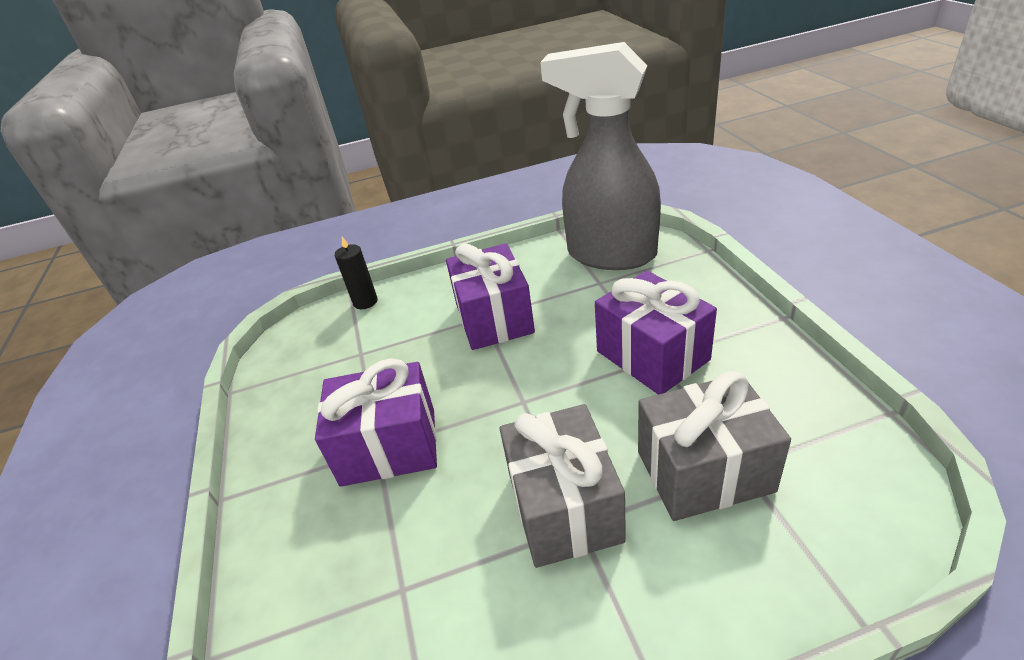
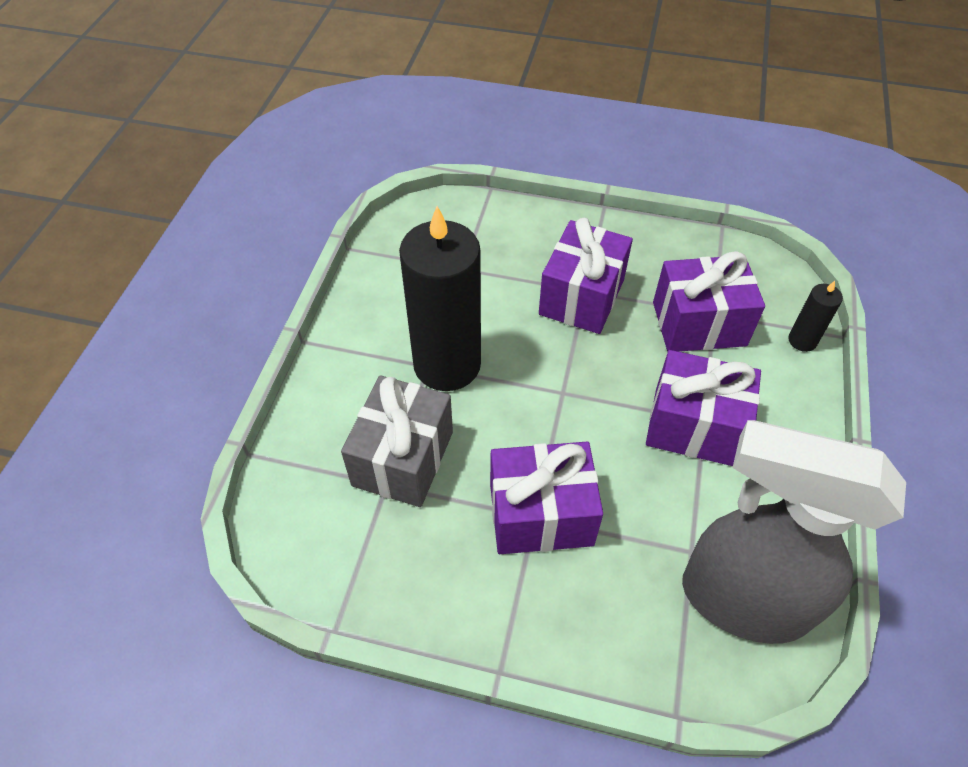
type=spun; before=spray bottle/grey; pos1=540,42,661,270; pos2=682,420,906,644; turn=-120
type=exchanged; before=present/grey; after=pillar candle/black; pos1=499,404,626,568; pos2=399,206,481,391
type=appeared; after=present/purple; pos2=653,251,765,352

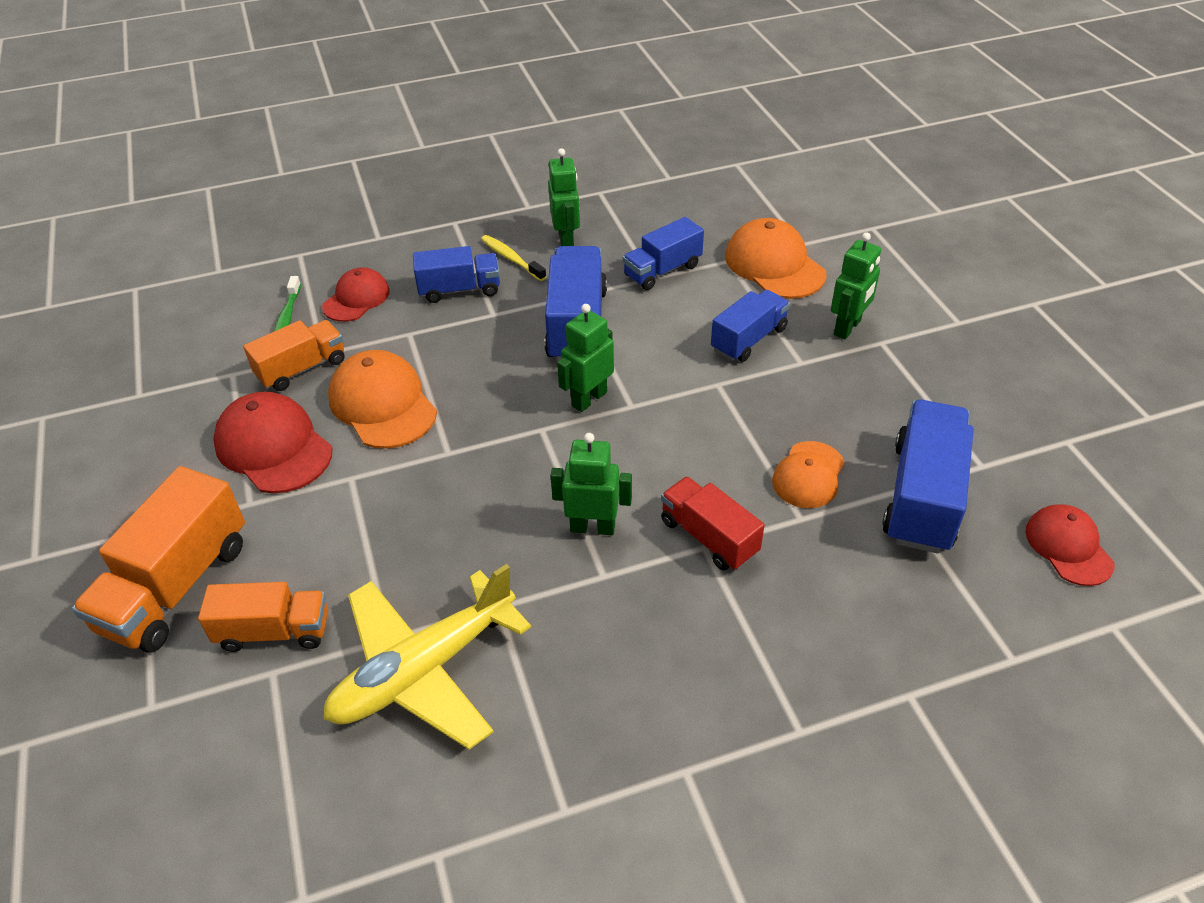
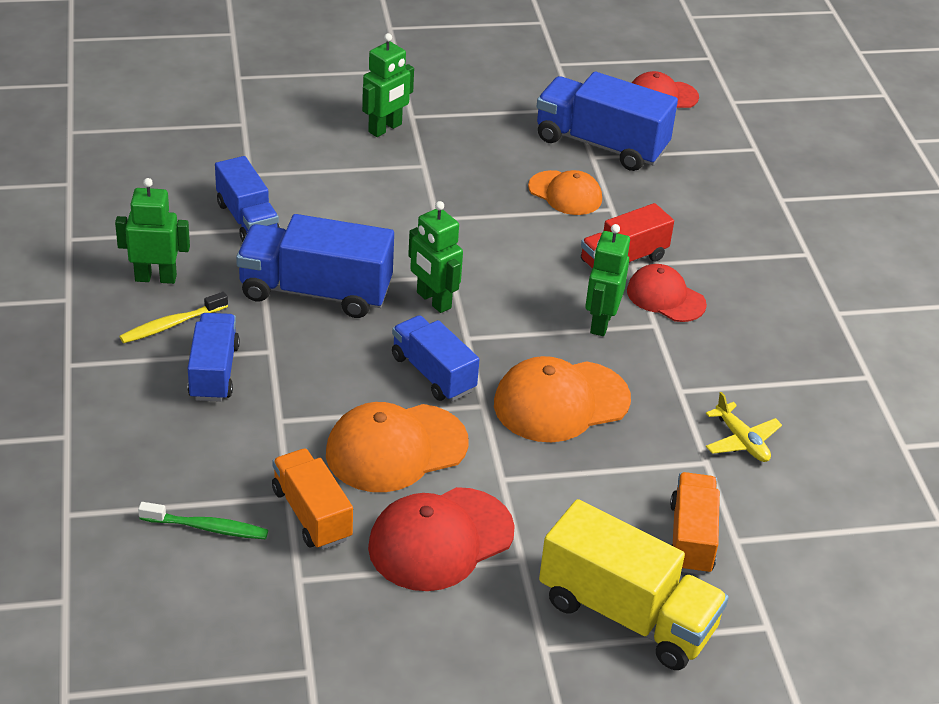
type=relocated; before=baseball cap/orange; pos1=725,218,827,299; pos2=494,356,631,442
type=spun; before=robot/leaf-green; pos1=831,232,881,339; pos2=362,33,414,137; turn=90
type=relocated; before=baseball cap/scarlet; pos1=322,268,389,322; pos2=627,264,707,322
type=relocated; before=toy truck/royal blue; pos1=711,290,790,362; pos2=392,315,479,401
type=colour; before=toy truck/orange; after=toy truck/golden; pos1=72,466,245,653; pos2=539,499,729,670
type=size; before=toy plane/golden; pos1=323,564,531,750; pos2=706,392,782,462; scale=0.45

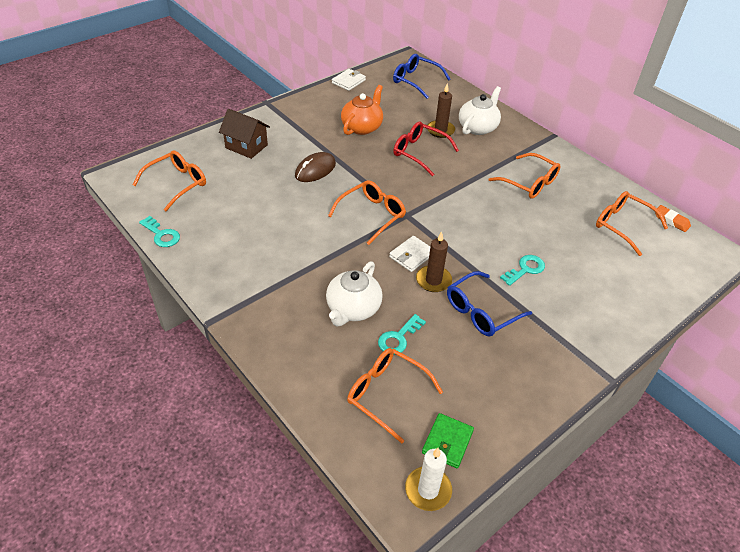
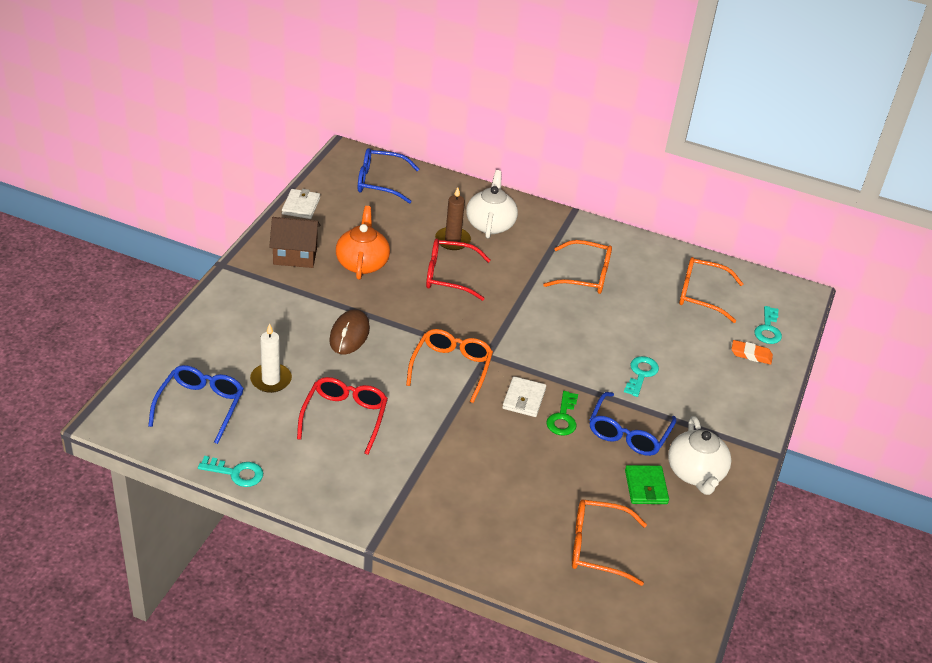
type=relocated; before=toy house/dark brown; pos1=219,109,270,159; pos2=269,217,320,268
type=colour; before=spectacles/orange; after=spectacles/royal blue; pos1=133,150,206,211; pos2=148,365,244,444
type=relocated; before=gum eraser/orange; pos1=655,205,691,232; pos2=731,340,773,365
type=exchanged; before=pillar candle/dark brown; after=door key/leaf-green; pos1=416,231,452,292; pos2=546,391,578,435
type=relocated; before=tea pot/pure white; pos1=326,261,383,327; pos2=668,416,731,495
type=relocated; before=door key/turquoise; pos1=378,314,426,355; pos2=754,306,782,344
type=relocated; before=billfold/leaf-green; pos1=422,413,474,468; pos2=625,465,669,504
type=relocated; before=pillar candle/pure white; pos1=405,448,452,511; pos2=250,323,292,393
type=appeared; after=spectacles/scarlet; pos2=297,377,388,455

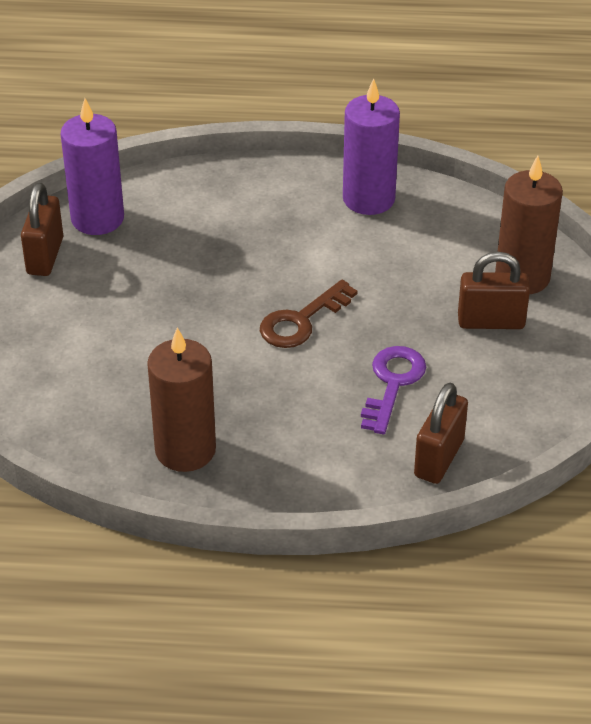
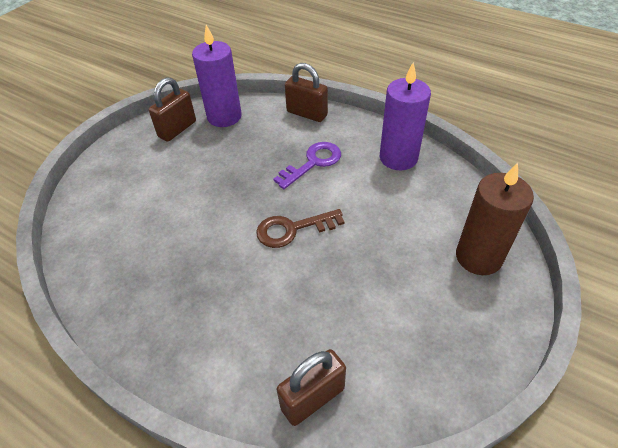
type=relocated; before=padlock/dark brown; pos1=458,252,530,329; pos2=285,63,328,122
type=missing; before=pillar candle/dark brown; pos1=147,327,216,472
type=relocated; before=door key/purple; pos1=361,346,426,434; pos2=273,142,341,189

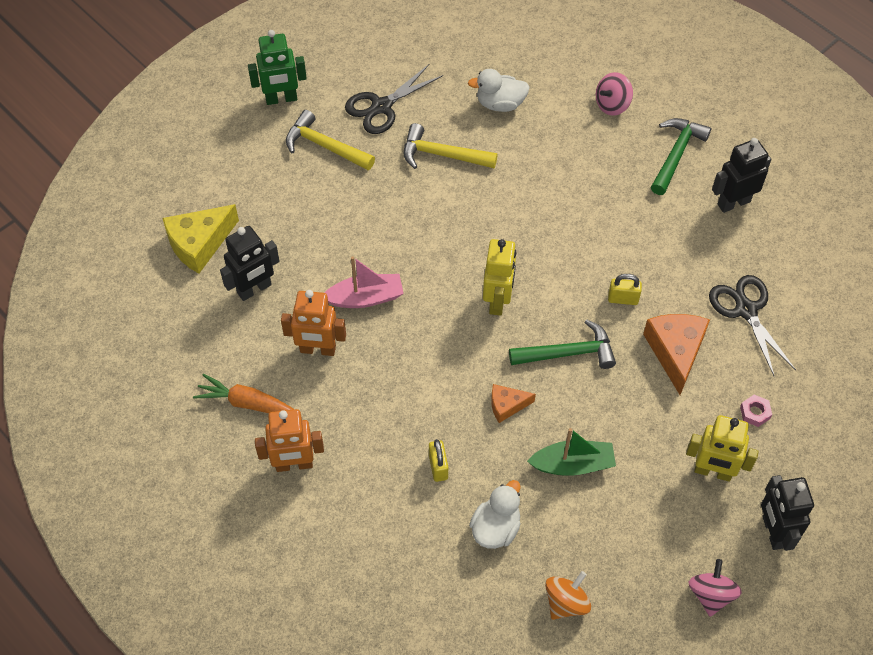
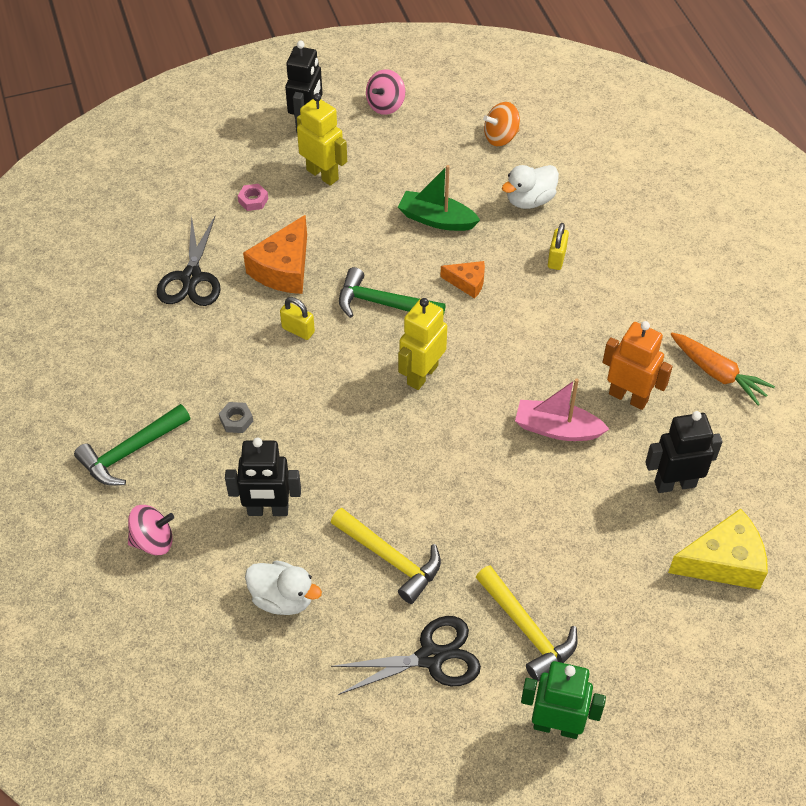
type=relocated; before=robot/black; pos1=712,138,771,213; pos2=225,437,301,516
type=missing; before=robot/orange; pos1=255,409,324,472
type=appeared; after=hex nut/grey; pos2=219,402,253,433

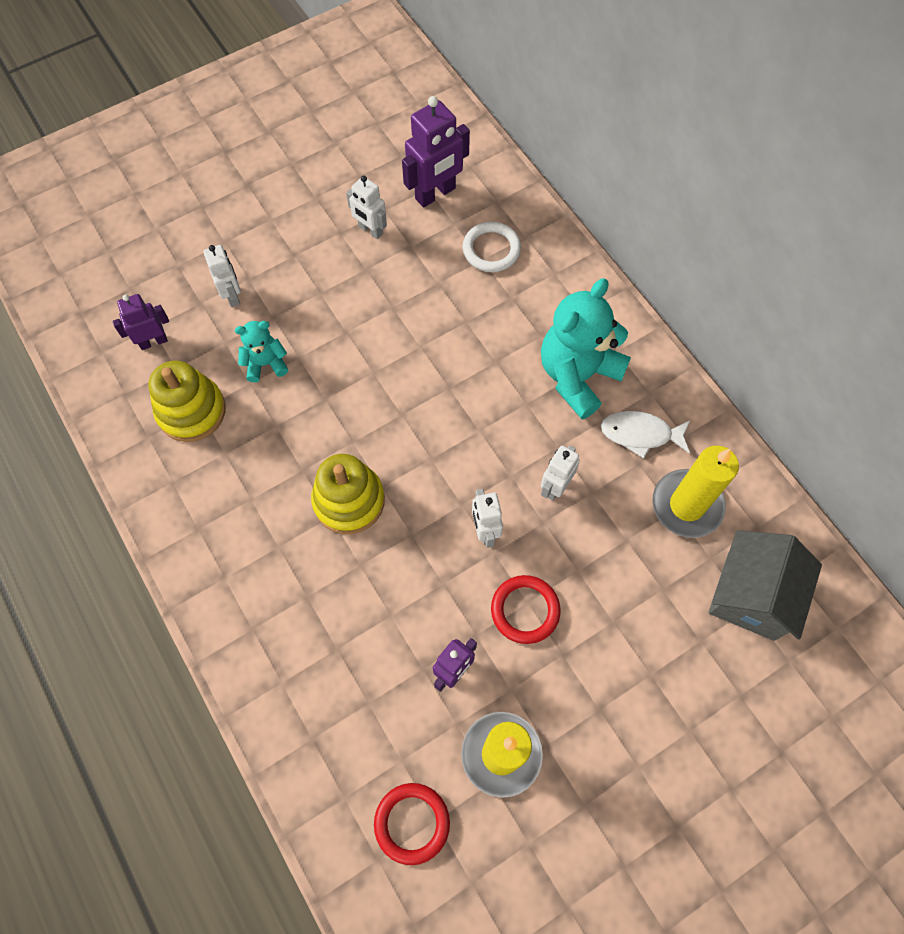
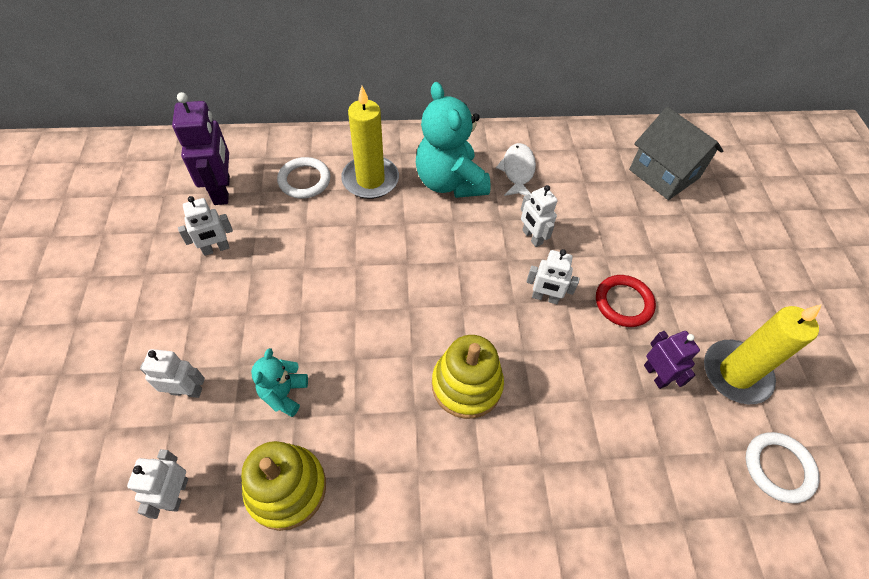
type=colour; before=robot/purple; after=robot/pure white; pos1=112,294,169,350; pos2=127,449,188,519
type=spun; before=toy fish/pure white; pos1=601,411,690,459; pos2=496,143,536,196; turn=150
type=relocated; before=pillar candle/golden; pos1=652,445,739,538; pos2=341,86,399,199
type=colour; before=hoop/scarlet; after=hoop/pure white; pos1=374,783,450,865; pos2=746,432,820,503

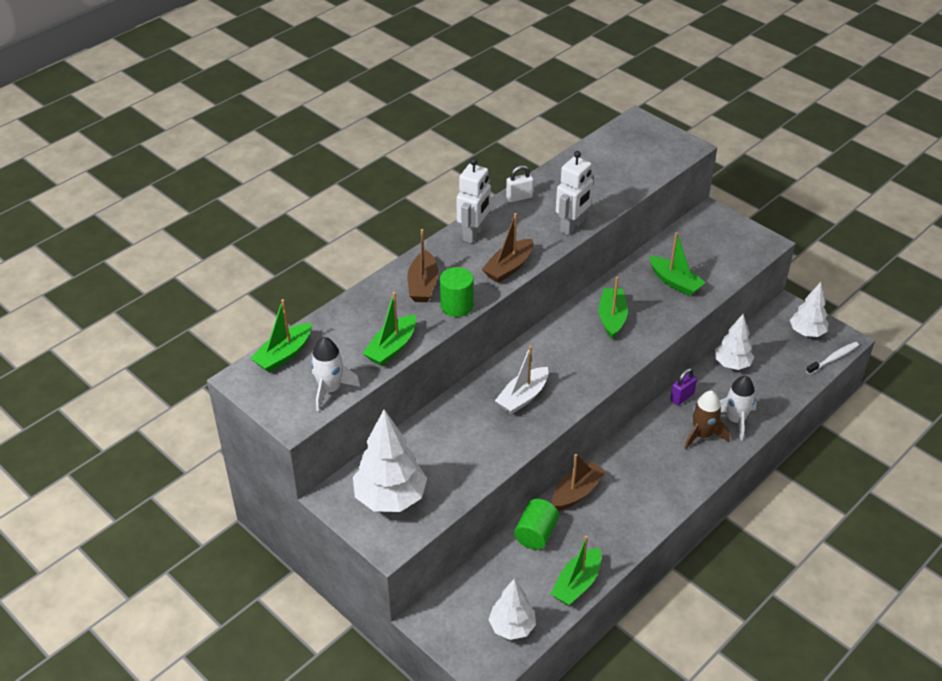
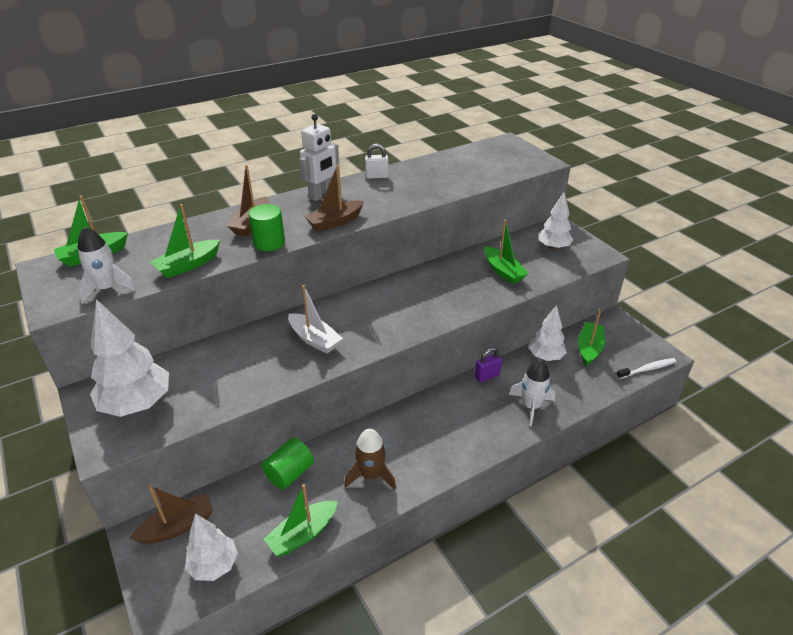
type=missing; before=robot/pure white; pos1=556,151,594,236
type=relocated; before=sailboat/leaf-green; pos1=599,276,628,339; pos2=578,309,605,366
type=relocated; before=tree/pure white; pos1=790,282,828,337; pos2=538,192,573,250
type=spun; before=sailboat/pure white; pos1=495,346,549,414; pos2=288,285,343,354; turn=-105
type=relocated; before=toy rocket/dark brown; pos1=684,391,730,449; pos2=344,429,396,489
type=relocated; before=sailboat/dark brown; pos1=552,454,606,510; pos2=129,486,213,544

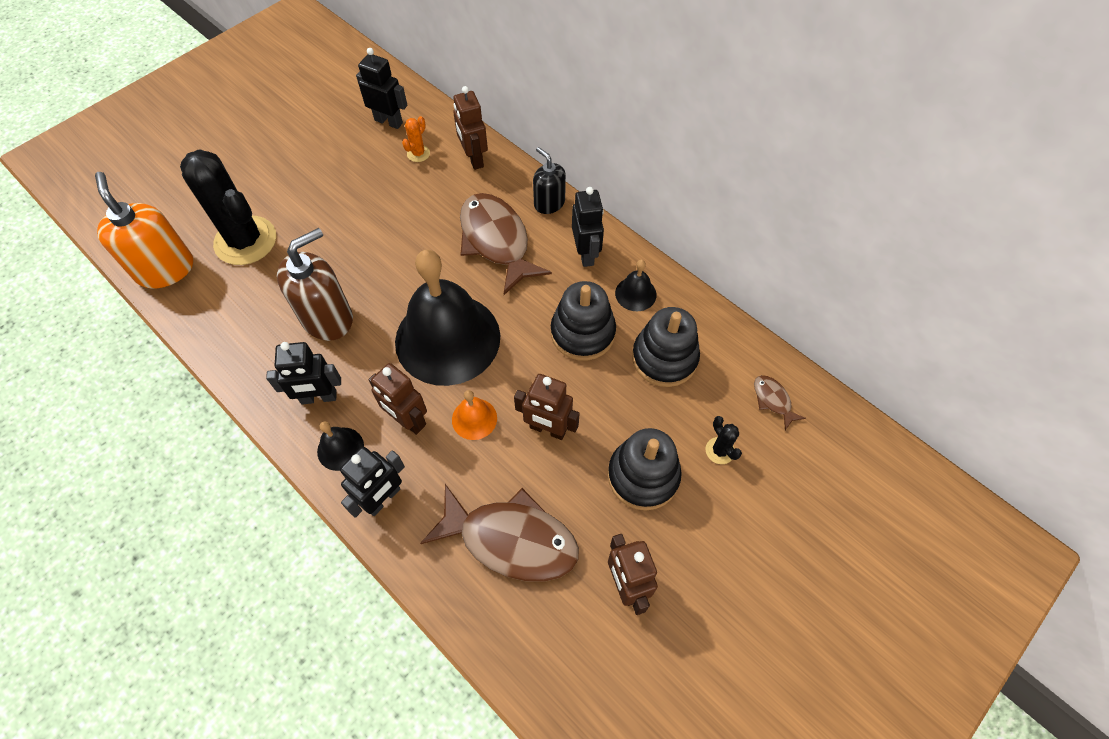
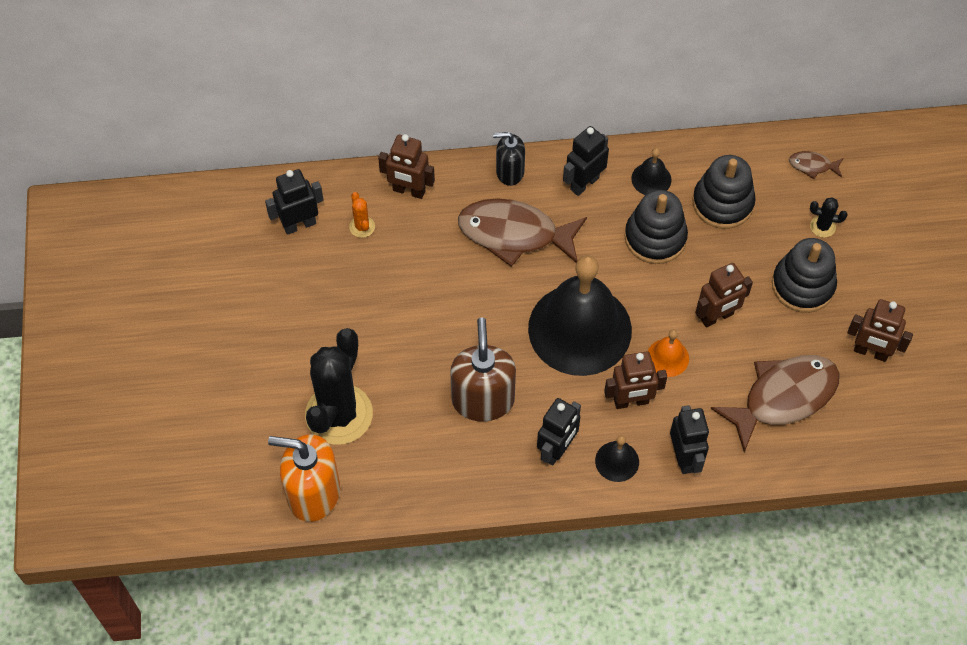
type=spun; before=cactus/black; pos1=180,149,276,265; pos2=305,328,373,445; turn=-60
type=spun; before=robot/black; pos1=572,187,604,267; pos2=563,126,609,196; turn=-75

